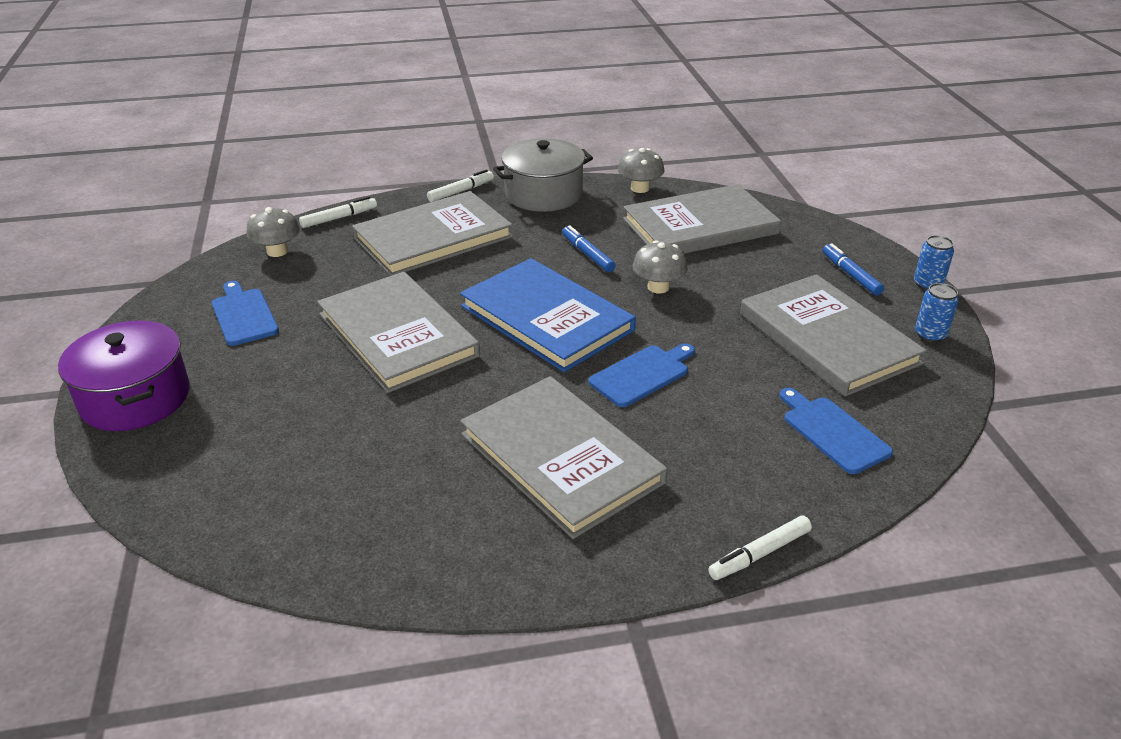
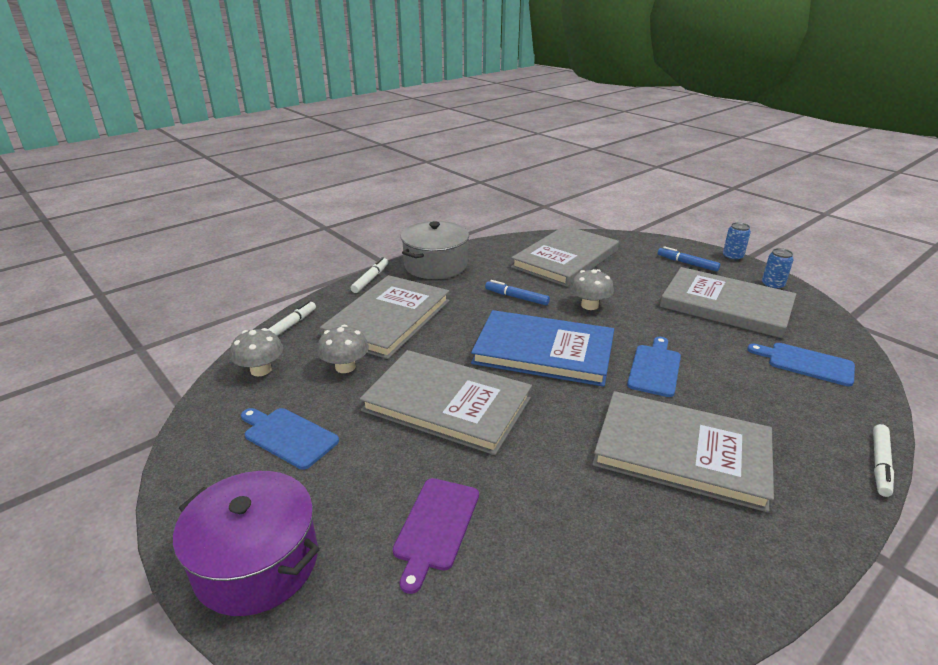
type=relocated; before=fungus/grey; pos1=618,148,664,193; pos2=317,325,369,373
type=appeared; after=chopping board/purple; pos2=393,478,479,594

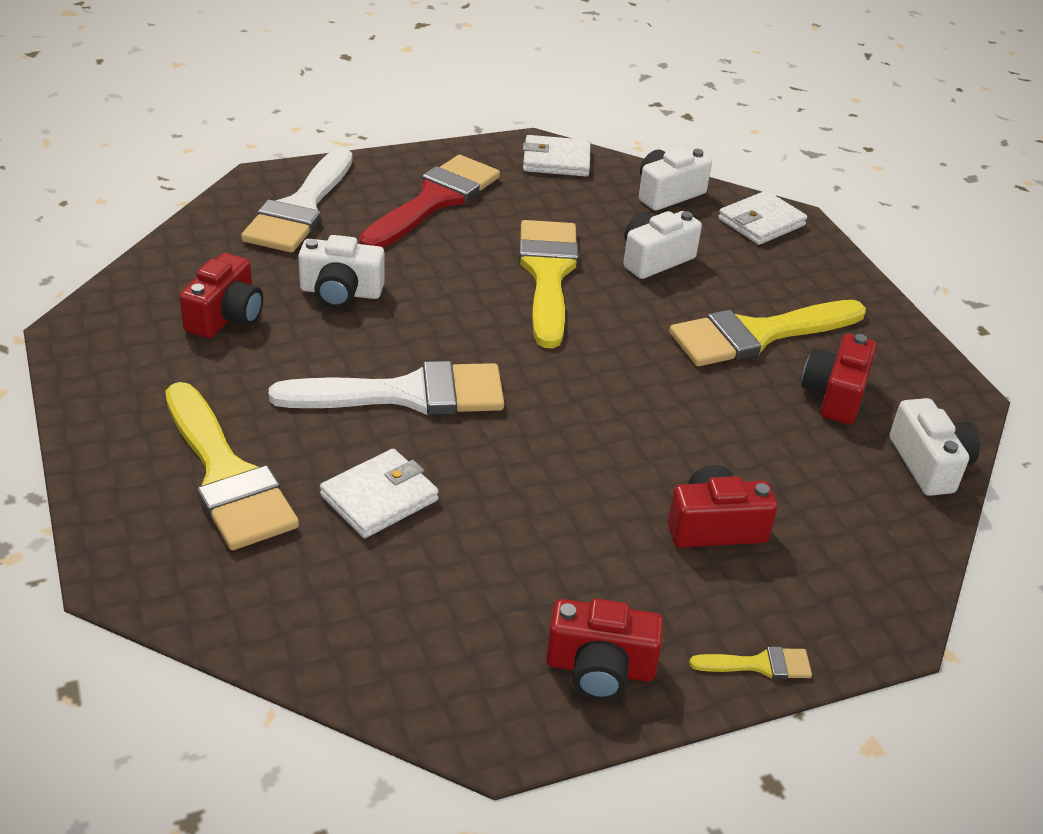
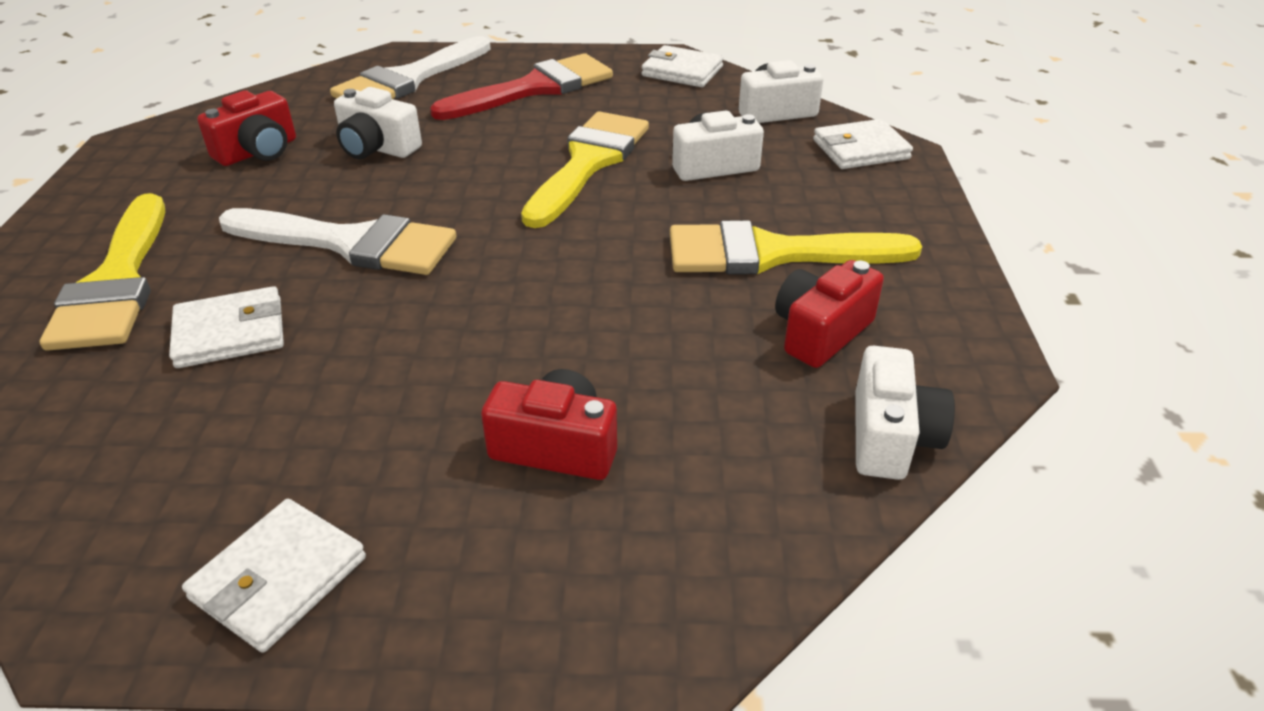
type=exchanged; before=camera/scarlet; after=billfold/pure white; pos1=546,599,664,700; pos2=182,499,366,653
type=missing; before=brush/golden; pos1=689,647,812,679

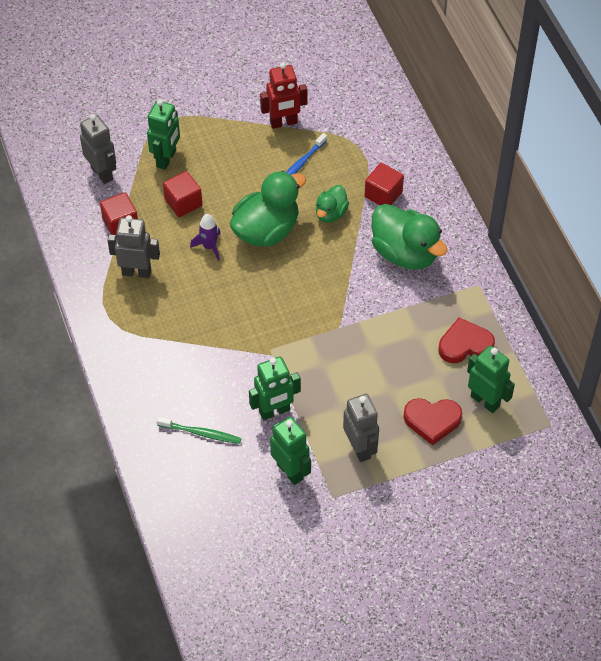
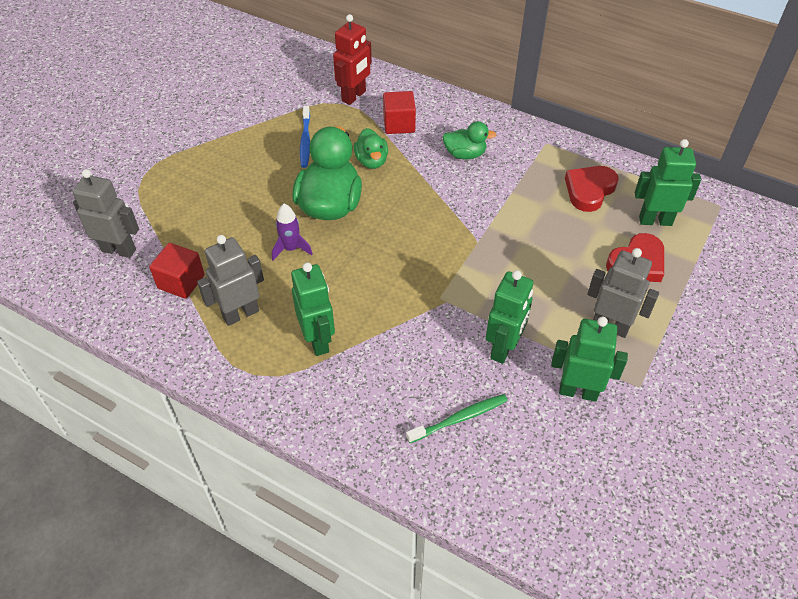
type=relocated; before=robot/scarlet; pos1=260,62,307,129; pos2=333,14,372,105
type=relocated; before=robot/leaf-green; pos1=147,99,180,170; pos2=291,263,335,356
type=missing; before=block/scarlet; pos1=163,171,202,217
type=size; before=duck/leaf-green; pos1=371,204,448,270; pos2=442,121,496,159; scale=0.54

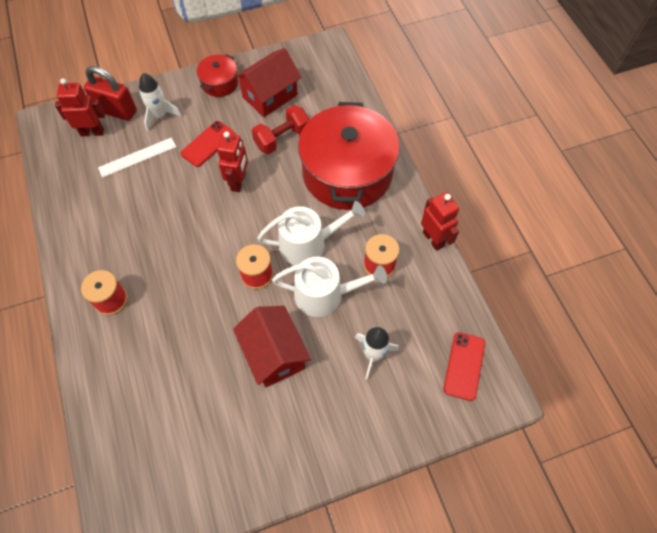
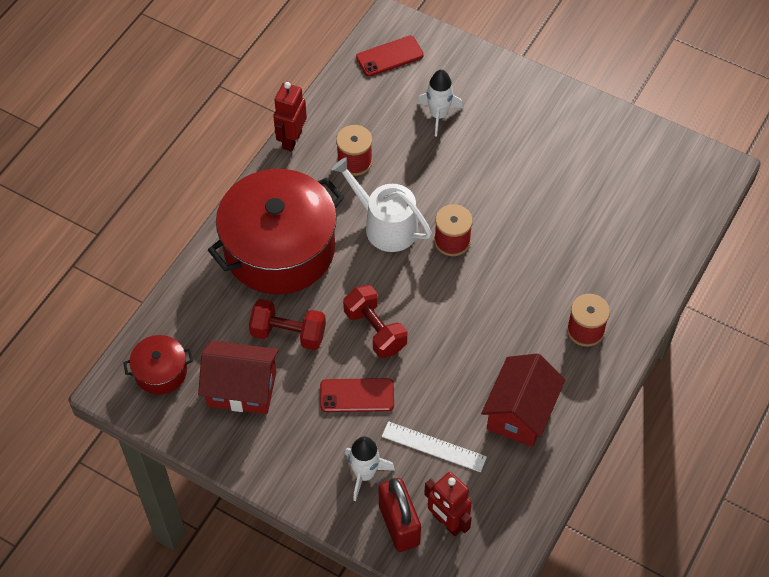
type=relocated; before=cooking pot/scarlet; pos1=197,54,238,97; pos2=123,335,193,395
type=exchanged; before=robot/scarlet; after=free weight/scarlet; pos1=217,131,248,192; pos2=343,285,407,358
type=missing; before=sprinkling can/pure white; pos1=272,257,387,317
type=relocated; before=toy house/scarlet; pos1=233,306,311,388; pos2=481,353,565,447

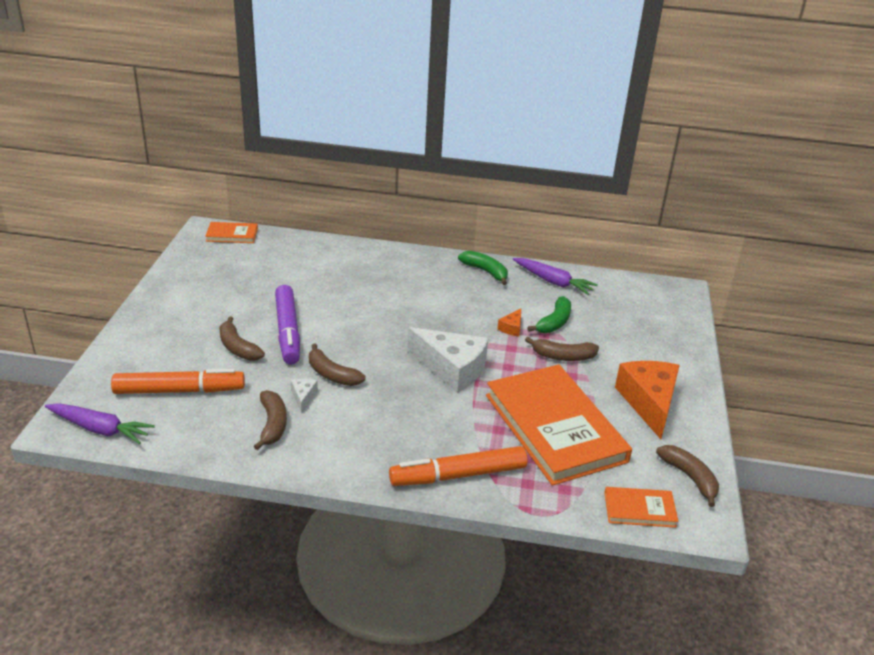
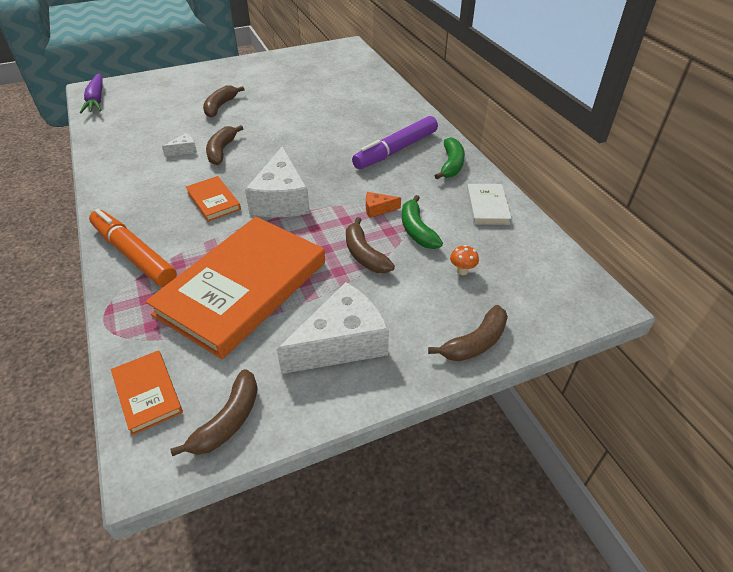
type=relocated; before=hardcover/orange; pos1=205,222,258,243; pos2=186,176,241,222
type=exchanged; before=toy carrot/purple; after=hardcover/pure white; pos1=513,258,598,295; pos2=467,184,512,225
type=relocated; before=felt pen/purple; pos1=275,285,300,364; pos2=352,116,438,169
type=spun; before=banana/leaf-green; pos1=527,296,571,333; pos2=402,195,443,249; turn=75
type=colour; before=cheese wedge/orange; after=cheese wedge/pure white; pos1=615,361,680,439; pos2=277,282,389,374
type=missing; before=felt pen/orange; pos1=111,369,245,394
type=relocated; before=banana/dark brown; pos1=254,390,287,450; pos2=428,305,508,361
type=appeared; after=fungus/orange; pos2=450,245,479,275

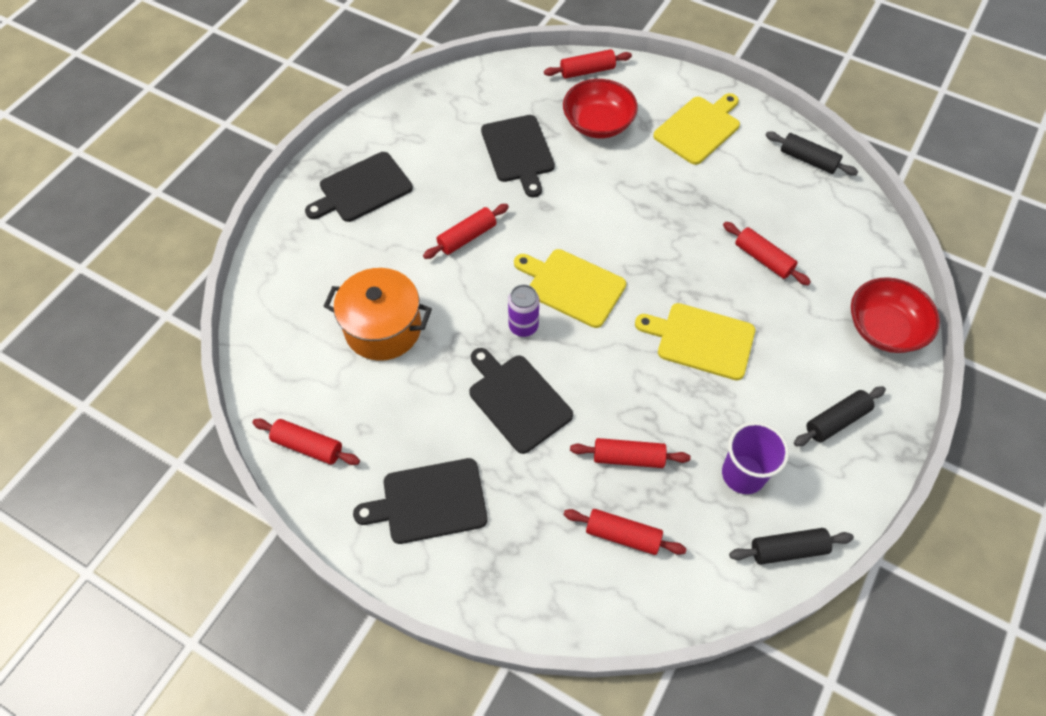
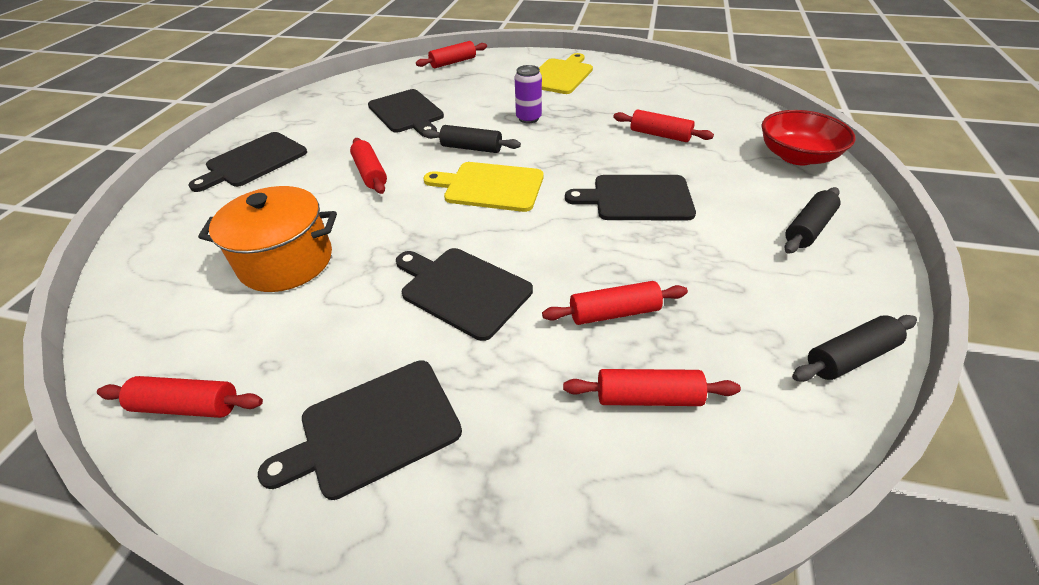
type=missing; before=bowl/scarlet; pos1=563,79,638,138
type=relocated; before=pastry roller/black; pos1=765,131,858,176; pos2=423,125,521,153
type=spun; before=pastry roller/scarlet; pos1=423,204,509,259; pos2=350,138,387,194; turn=-60
type=relocated; before=can/purple; pos1=508,285,539,337; pos2=515,65,542,123
type=colour; before=chopping board/golden; after=chopping board/black; pos1=635,303,755,380; pos2=565,175,696,220
type=missing; before=beaker/purple; pos1=722,422,789,494

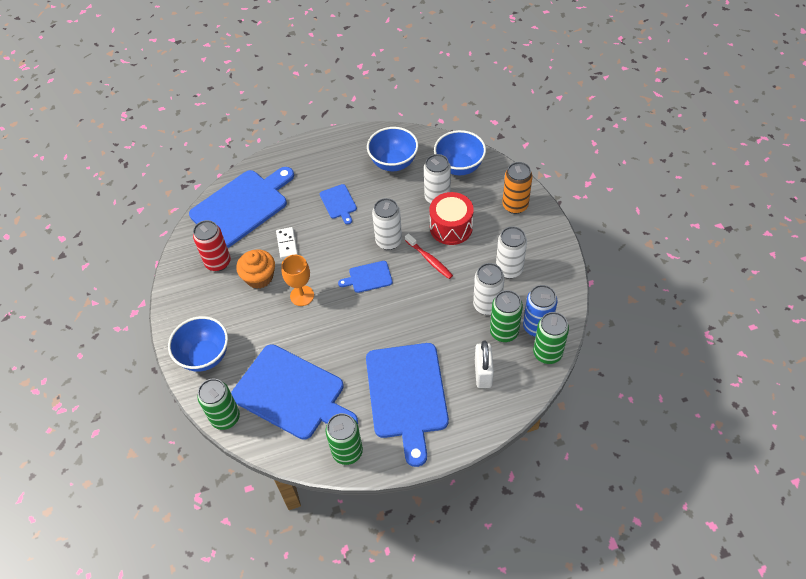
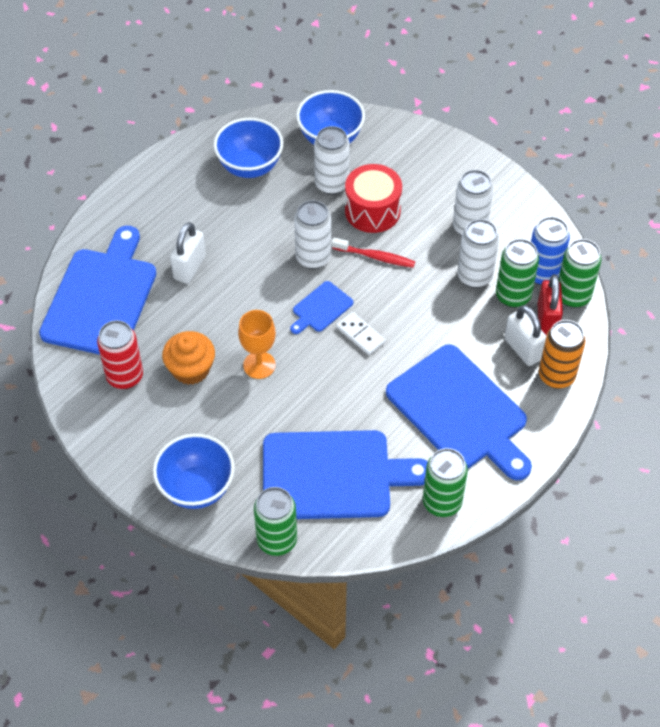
type=relocated; before=can/orange; pos1=502,162,533,214; pos2=539,320,586,389
type=missing; before=chopping board/royal blue; pos1=320,184,357,224
type=relocated; before=domino/pure white; pos1=276,227,298,259; pos2=336,312,386,355
type=appeared; after=padlock/pure white; pos2=170,222,206,284
type=appeared; after=padlock/scarlet; pos2=537,274,563,336

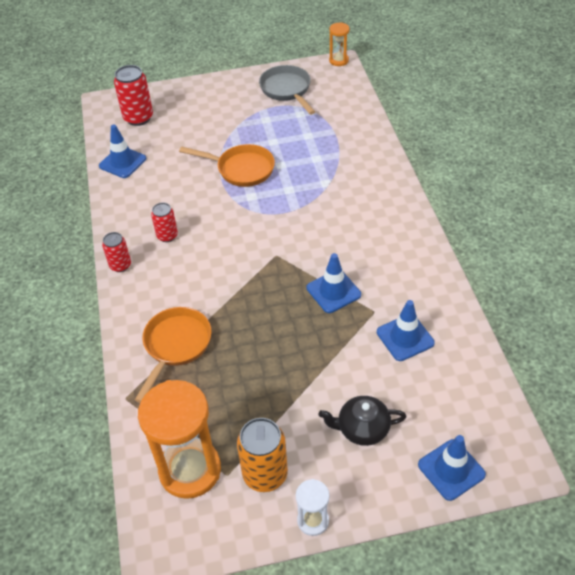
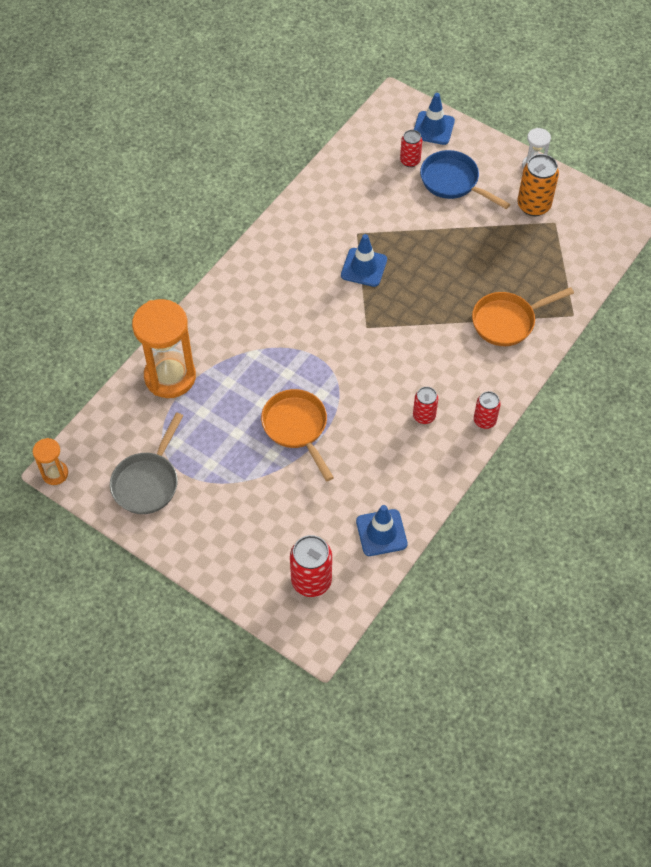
type=missing; before=safety cone/royal blue; pos1=377,300,435,361
type=relocated; before=hourglass/orange; pos1=138,380,221,499; pos2=132,299,196,398
type=exchanged; before=tea pot/black; after=skillet/royal blue; pos1=319,396,406,446; pos2=420,150,510,209
type=appeared; after=can/scarlet; pos2=400,130,422,167

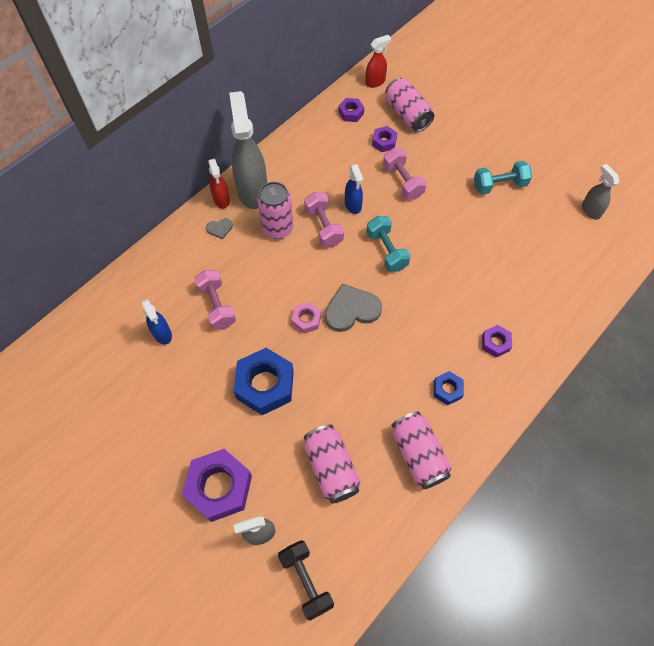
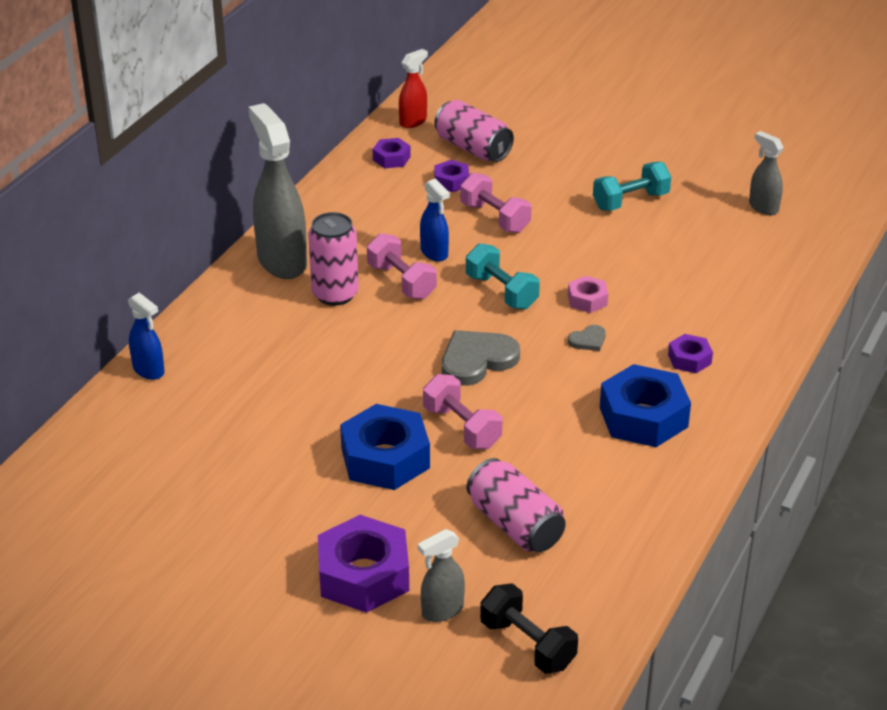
type=missing; before=spray bottle/scarlet; pos1=208,158,230,209
type=relocated; before=heart shape/grey; pos1=206,218,233,239; pos2=568,325,606,351
type=relocated; before=free weight/rosy; pos1=194,270,236,329; pos2=423,374,502,449
type=relocated; before=spray bottle/royal blue; pos1=141,298,172,345; pos2=128,293,165,380
type=relocated; before=hex nut/rosy; pos1=292,302,321,334; pos2=568,276,608,313
type=size; before=hex nut/royal blue; pos1=434,371,464,405; pos2=600,364,691,447; scale=1.97
type=missing; before=can/rosy; pos1=391,411,451,489

